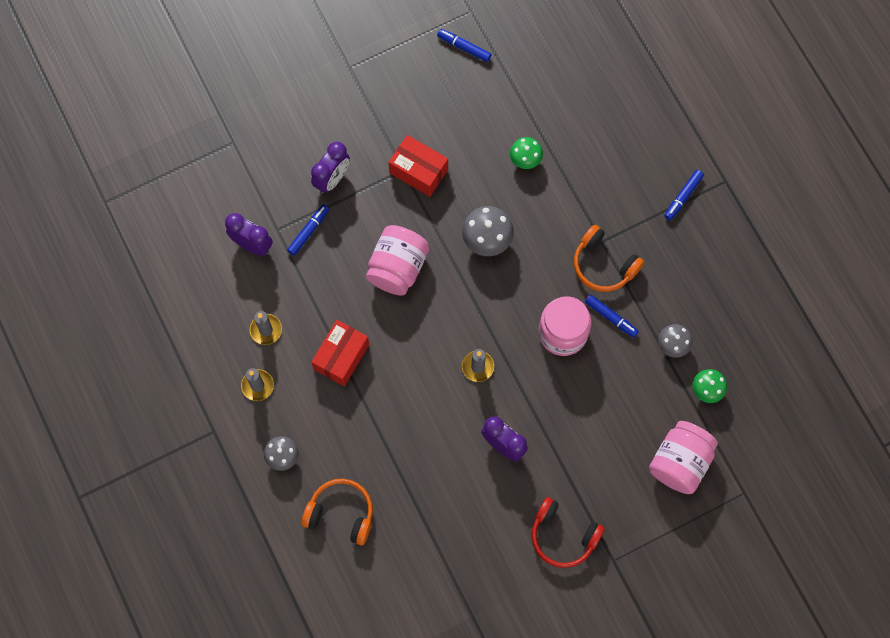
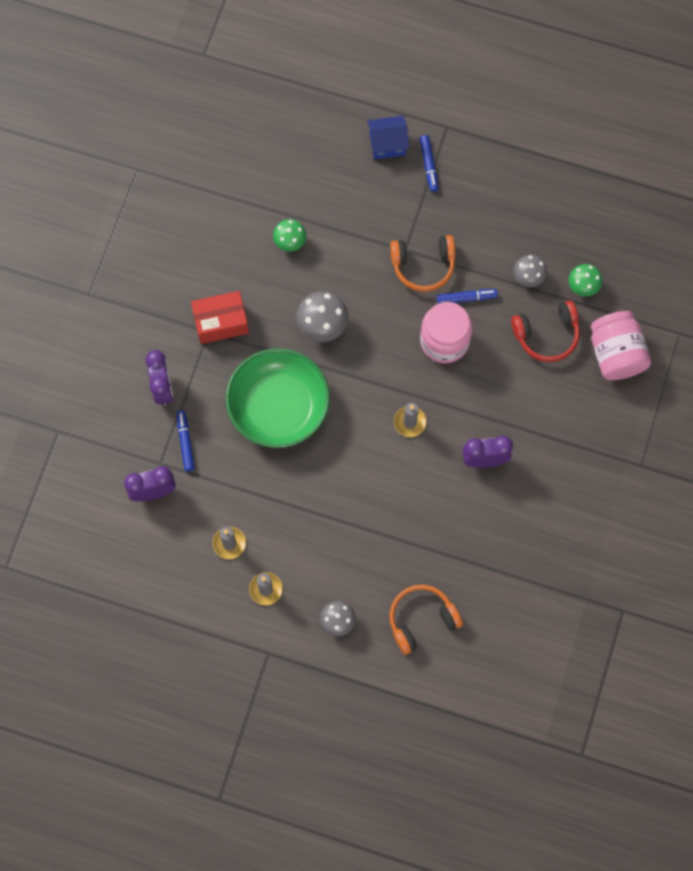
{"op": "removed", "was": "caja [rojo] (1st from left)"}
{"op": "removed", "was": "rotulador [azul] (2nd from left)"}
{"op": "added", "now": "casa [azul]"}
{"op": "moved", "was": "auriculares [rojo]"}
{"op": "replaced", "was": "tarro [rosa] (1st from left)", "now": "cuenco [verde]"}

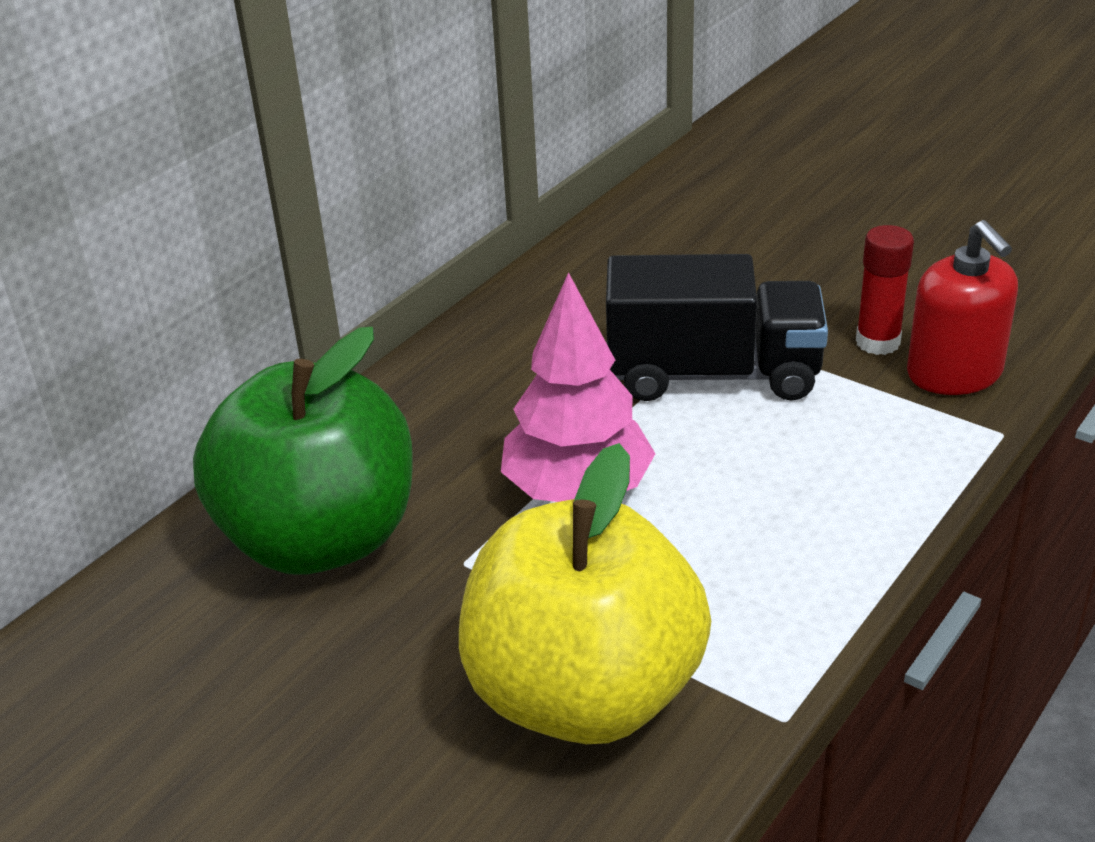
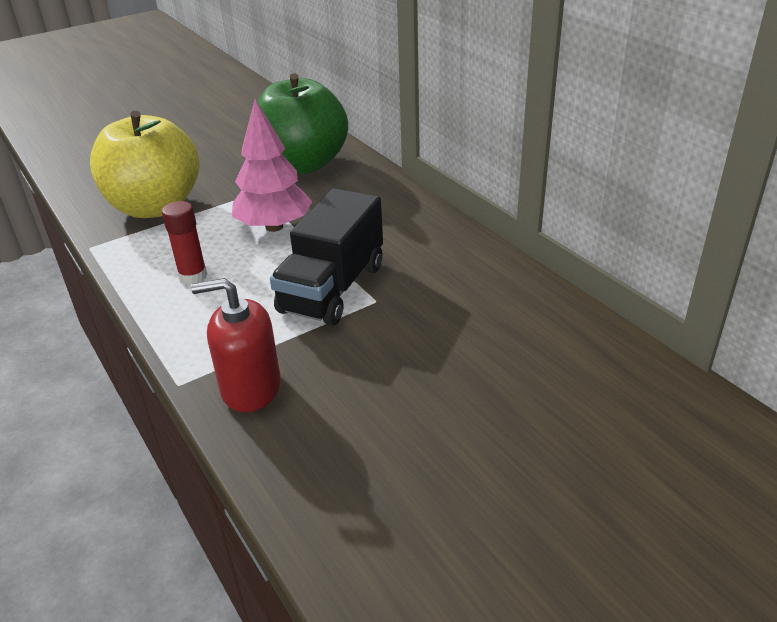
{"op": "moved", "was": "barra de pegamento [rojo]"}

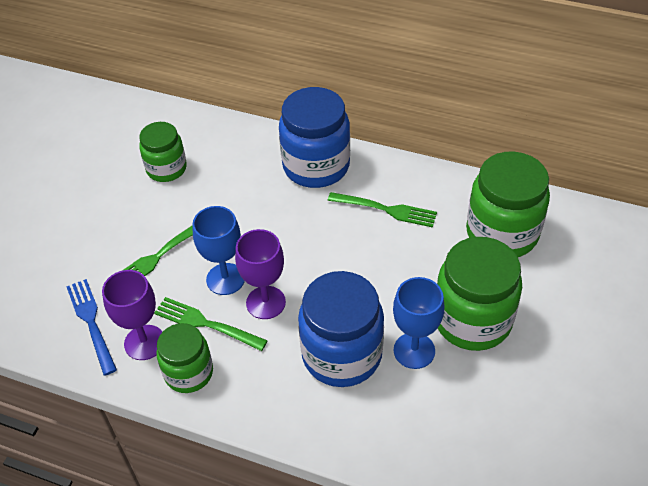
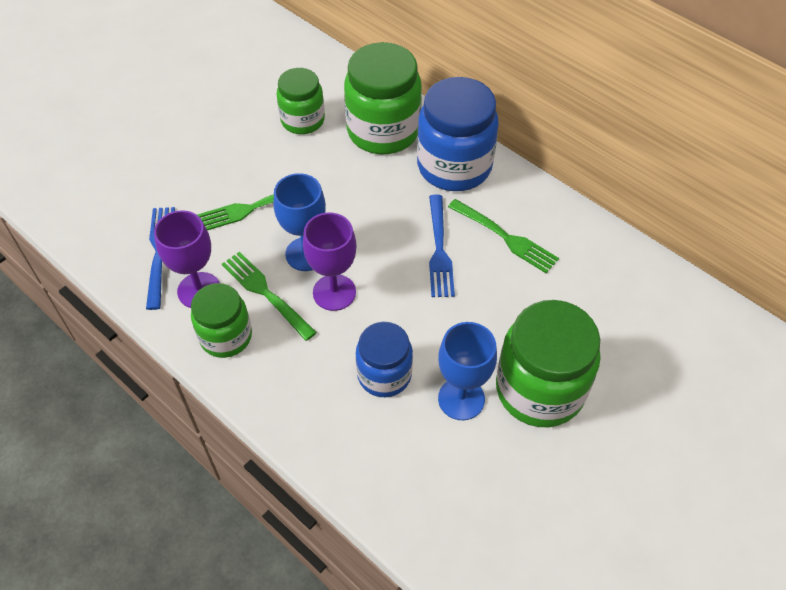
{"op": "added", "now": "tenedor [azul] (2nd from left)"}
{"op": "moved", "was": "tarro [verde] (4th from left in the first image)", "now": "tarro [verde] (3rd from left)"}
{"op": "resized", "was": "tarro [azul] (2nd from left in the first image)", "ratio": 0.61}

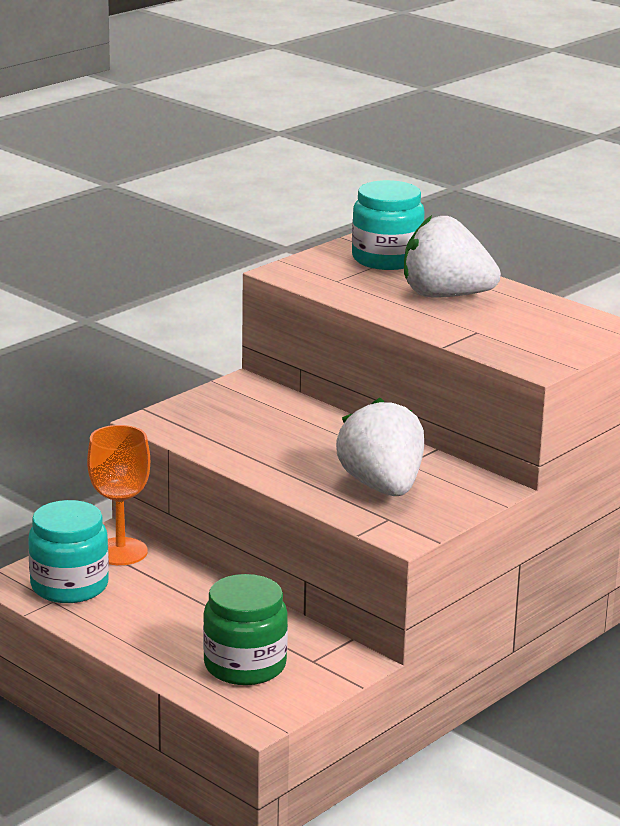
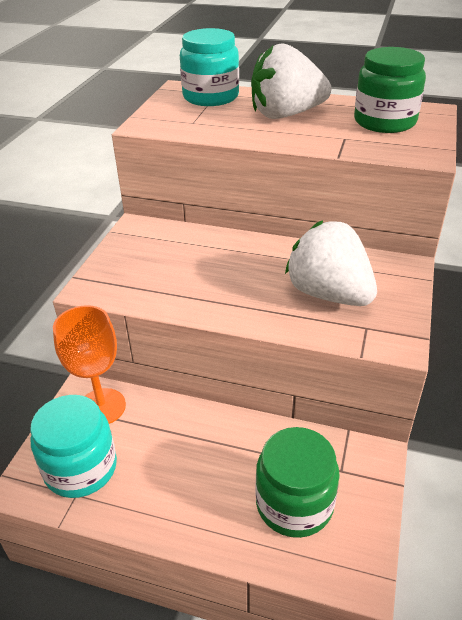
{"op": "added", "now": "tarro [verde] (2nd from left)"}

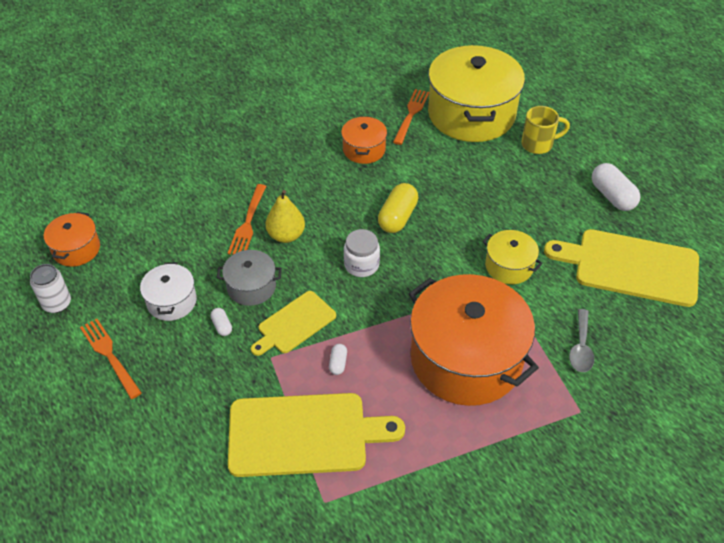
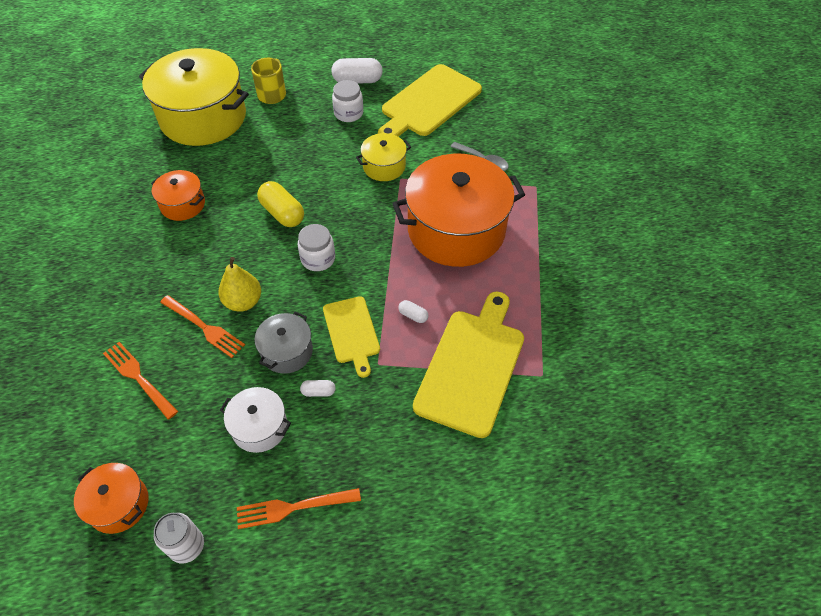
{"op": "added", "now": "tarro [blanco] (2nd from left)"}
{"op": "moved", "was": "tenedor [naranja] (3rd from left in the first image)", "now": "tenedor [naranja] (1st from left)"}

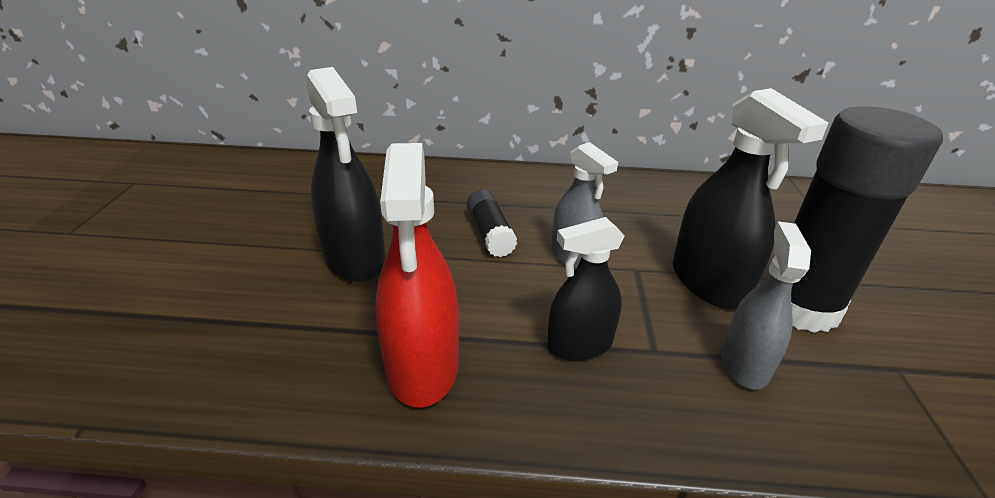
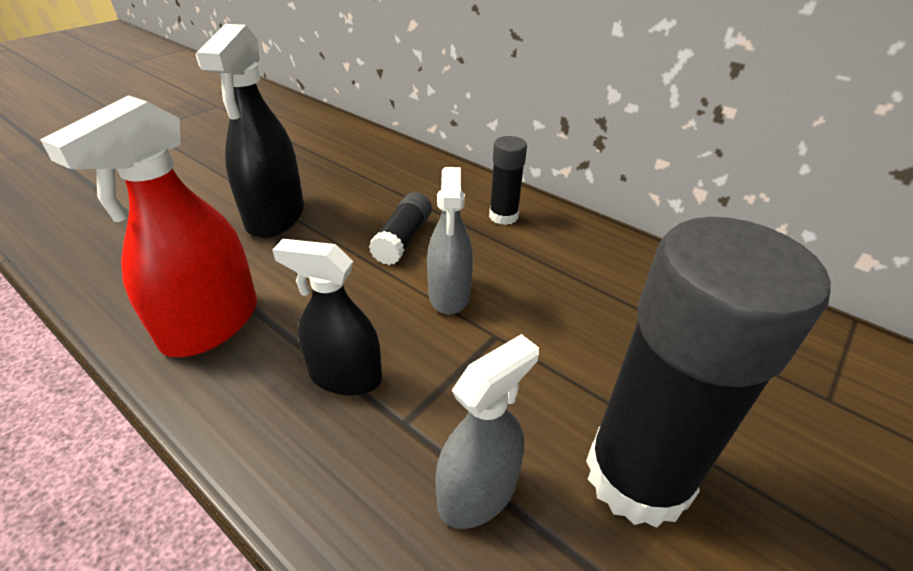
{"op": "removed", "was": "pulverizador [negro] (3rd from left)"}
{"op": "added", "now": "barra de pegamento [negro] (2nd from left)"}

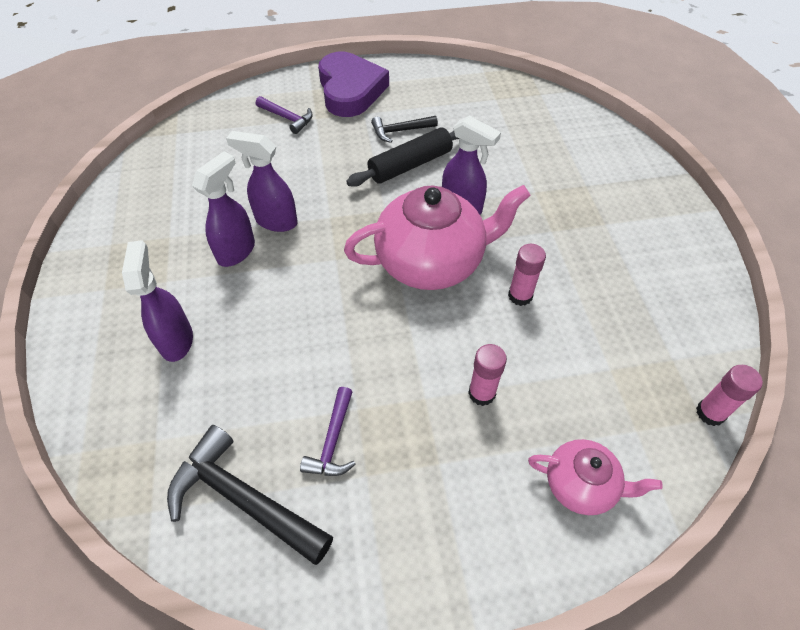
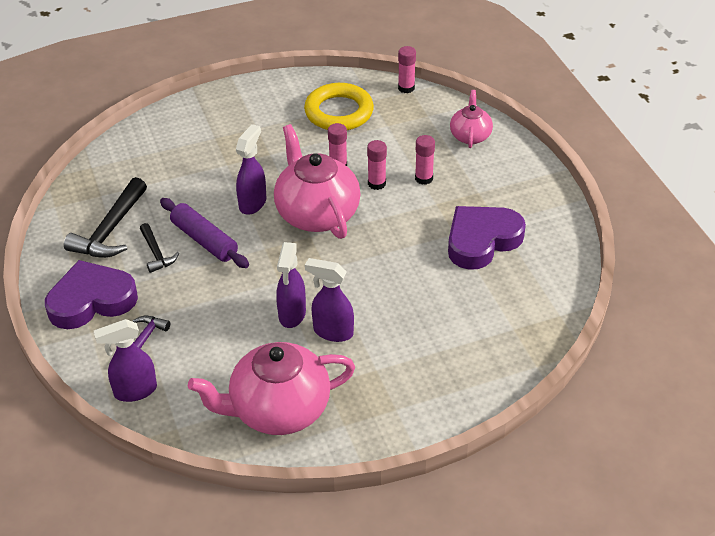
{"op": "added", "now": "tetera [rosa] (1st from left)"}
{"op": "added", "now": "anillo [amarillo]"}
{"op": "added", "now": "barra de pegamento [rosa] (2nd from left)"}
{"op": "moved", "was": "pulverizador [morado] (1st from left)"}
{"op": "moved", "was": "martillo [negro] (1st from left)"}
{"op": "replaced", "was": "martillo [morado] (2nd from left)", "now": "corazón [morado] (2nd from left)"}
{"op": "recoloured", "was": "rodillo [negro]", "now": "rodillo [morado]"}

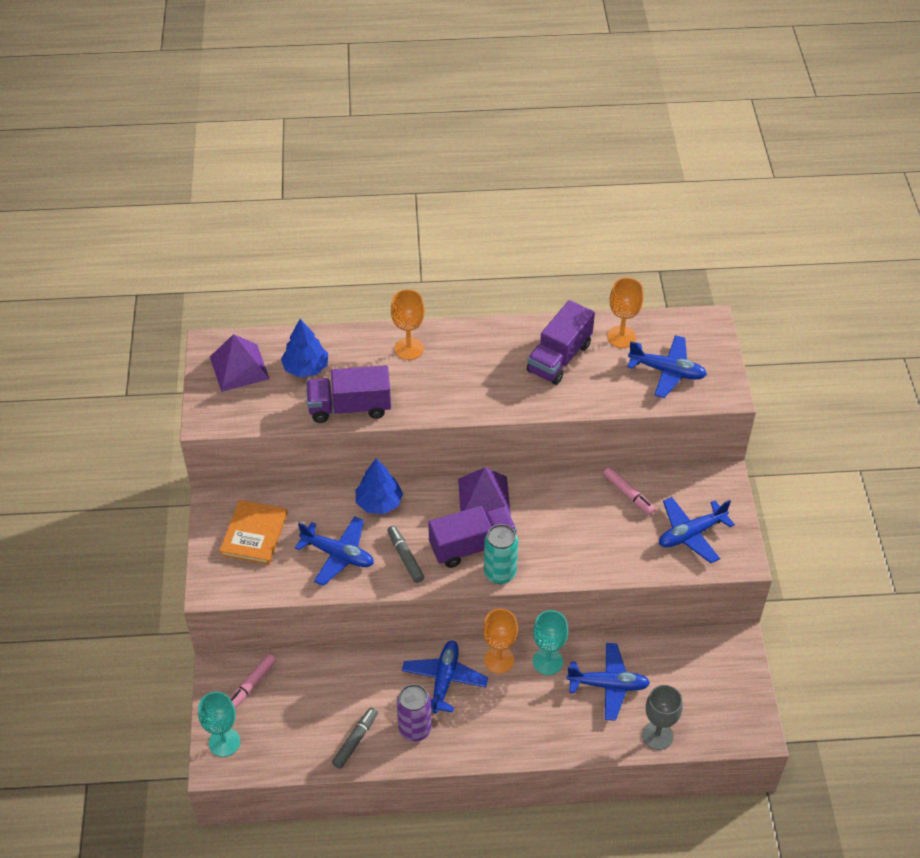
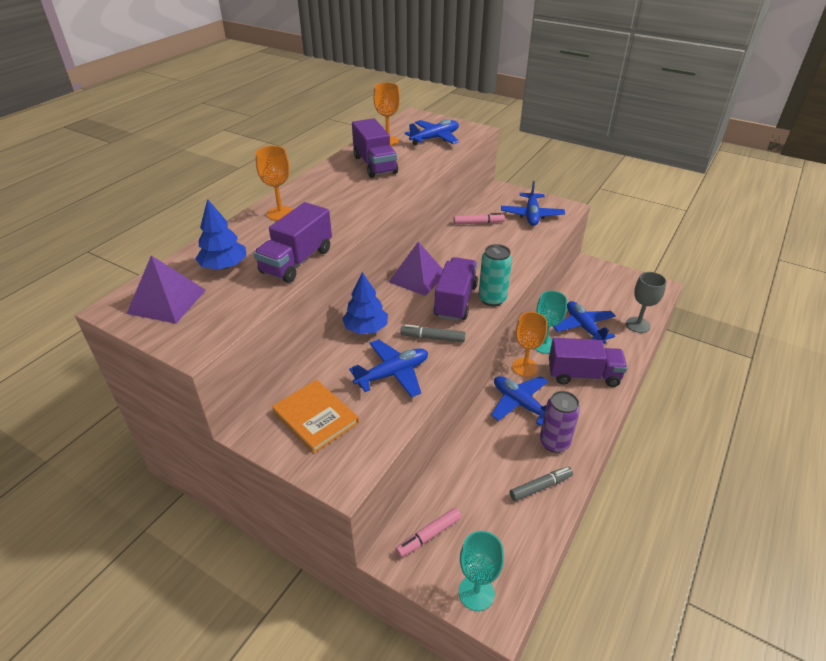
{"op": "added", "now": "camión [morado] (4th from left)"}
{"op": "turned", "was": "rotulador [rosa] (1st from left)", "clockwise": 75}
{"op": "turned", "was": "rotulador [gris] (1st from left in the first image)", "clockwise": 90}
{"op": "turned", "was": "avión [azul] (3rd from left in the first image)", "clockwise": -60}

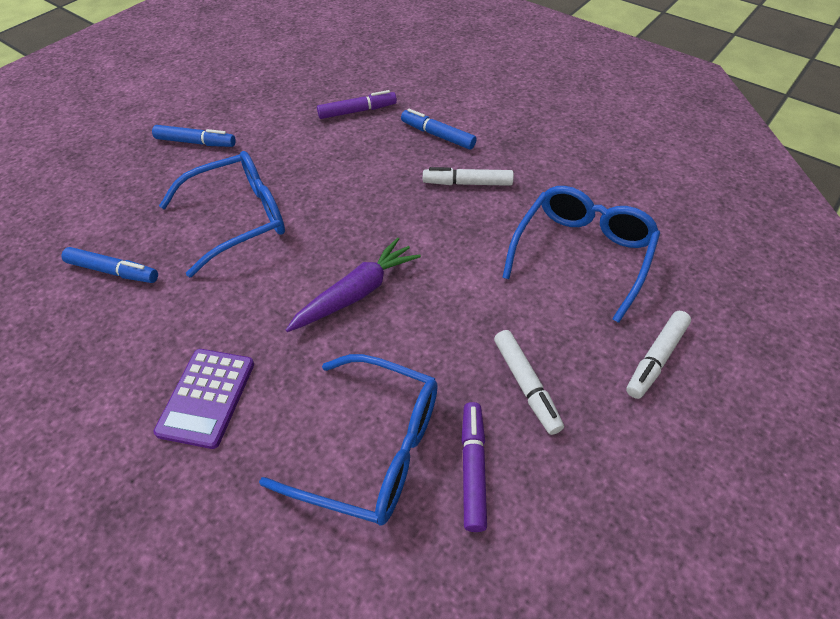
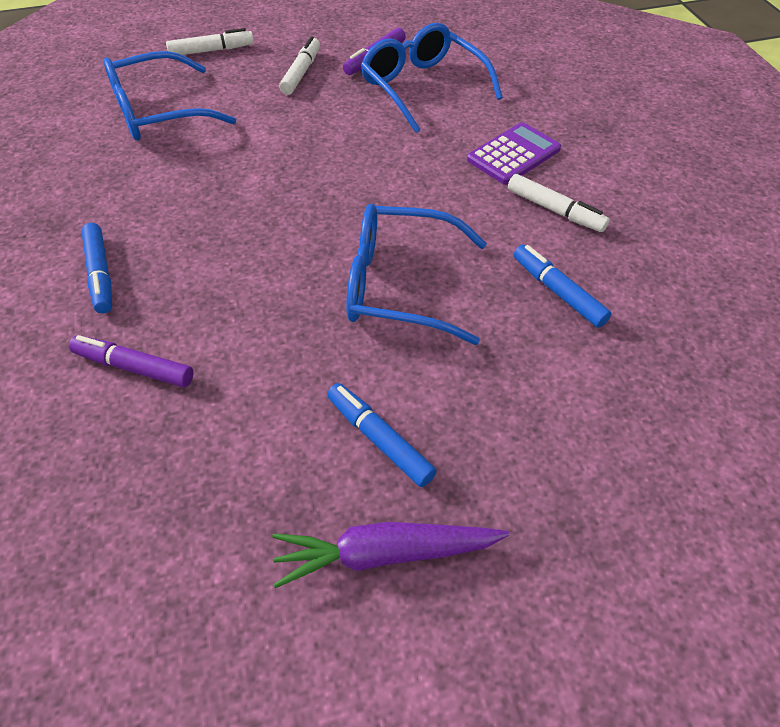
{"op": "moved", "was": "zanahoria [morado]"}
{"op": "moved", "was": "rotulador [blanco] (1st from left in the first image)", "now": "rotulador [blanco] (3rd from left)"}

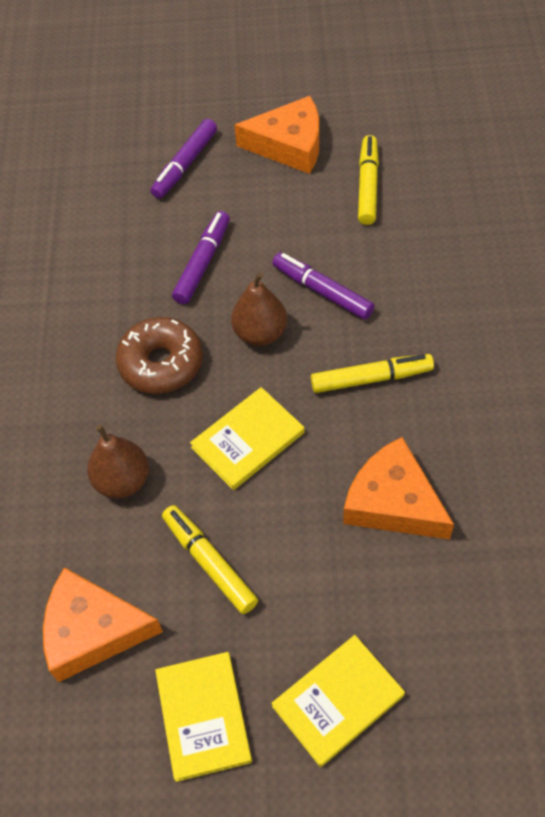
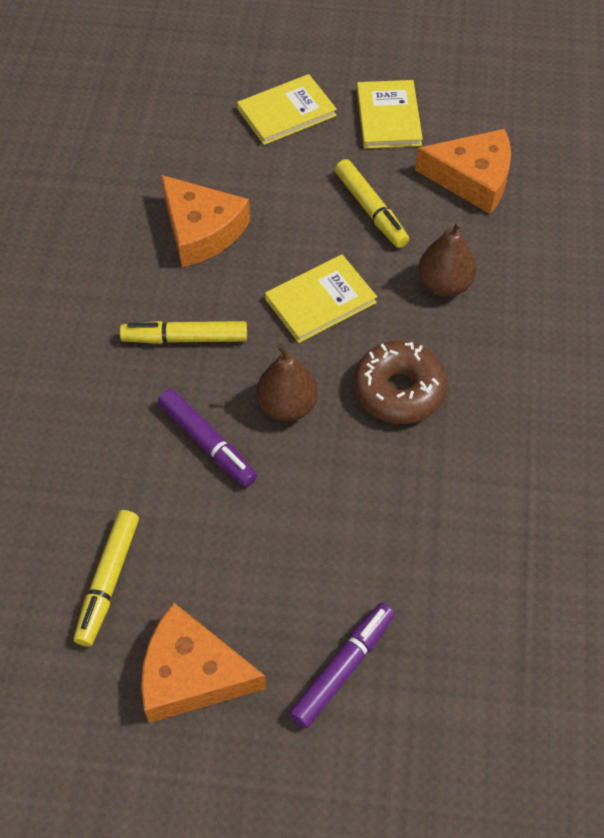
{"op": "removed", "was": "rotulador [morado] (2nd from left)"}

